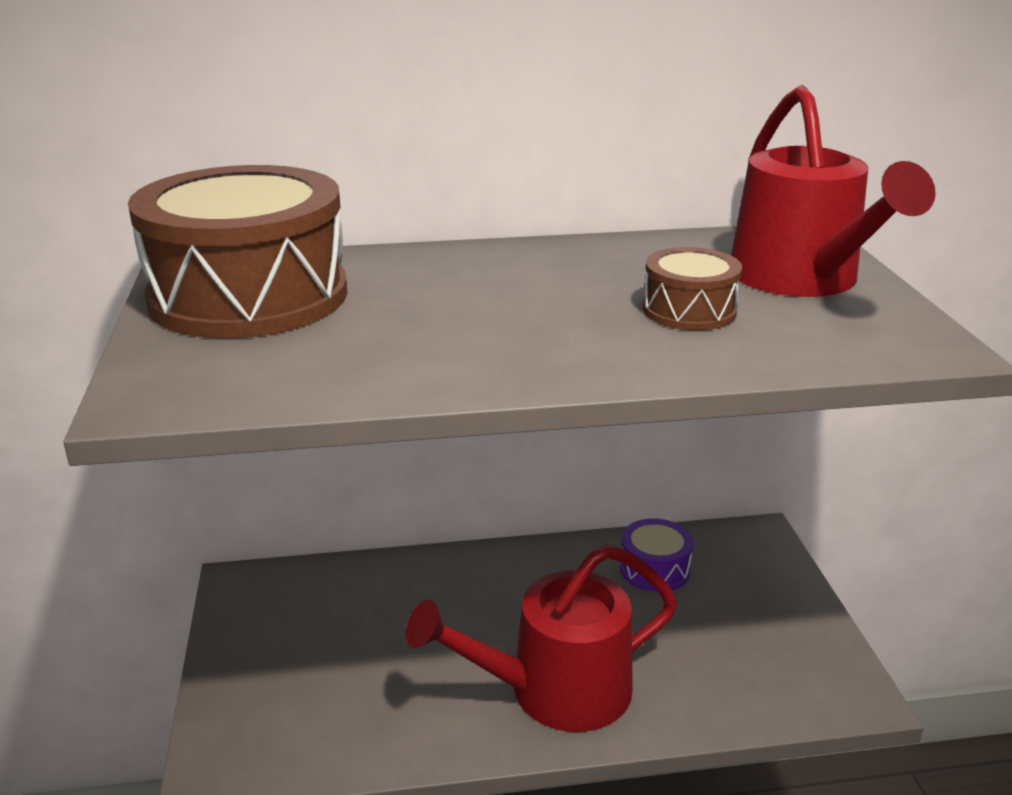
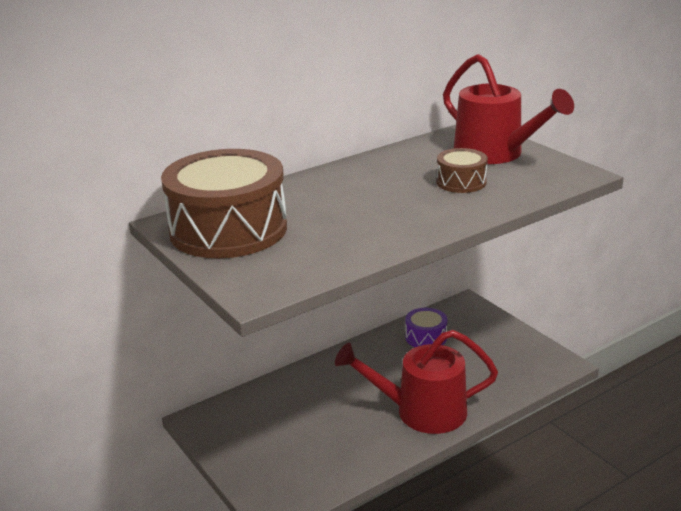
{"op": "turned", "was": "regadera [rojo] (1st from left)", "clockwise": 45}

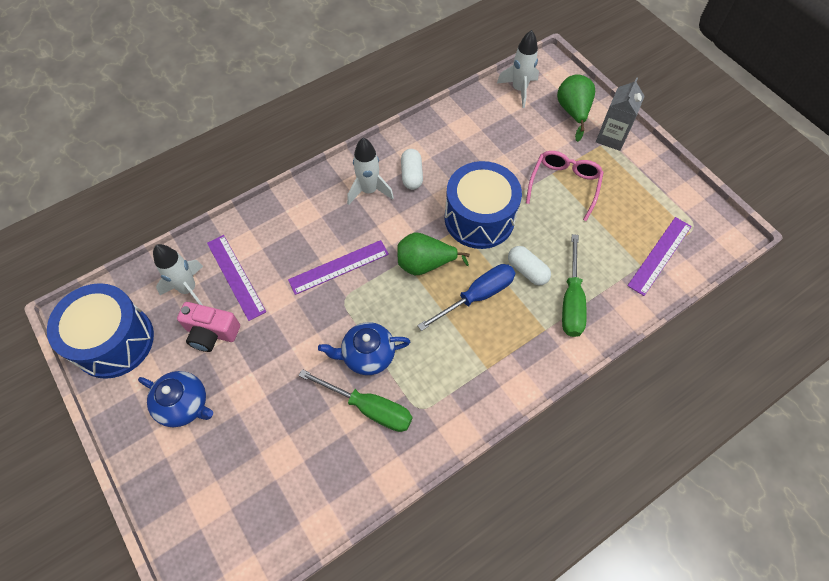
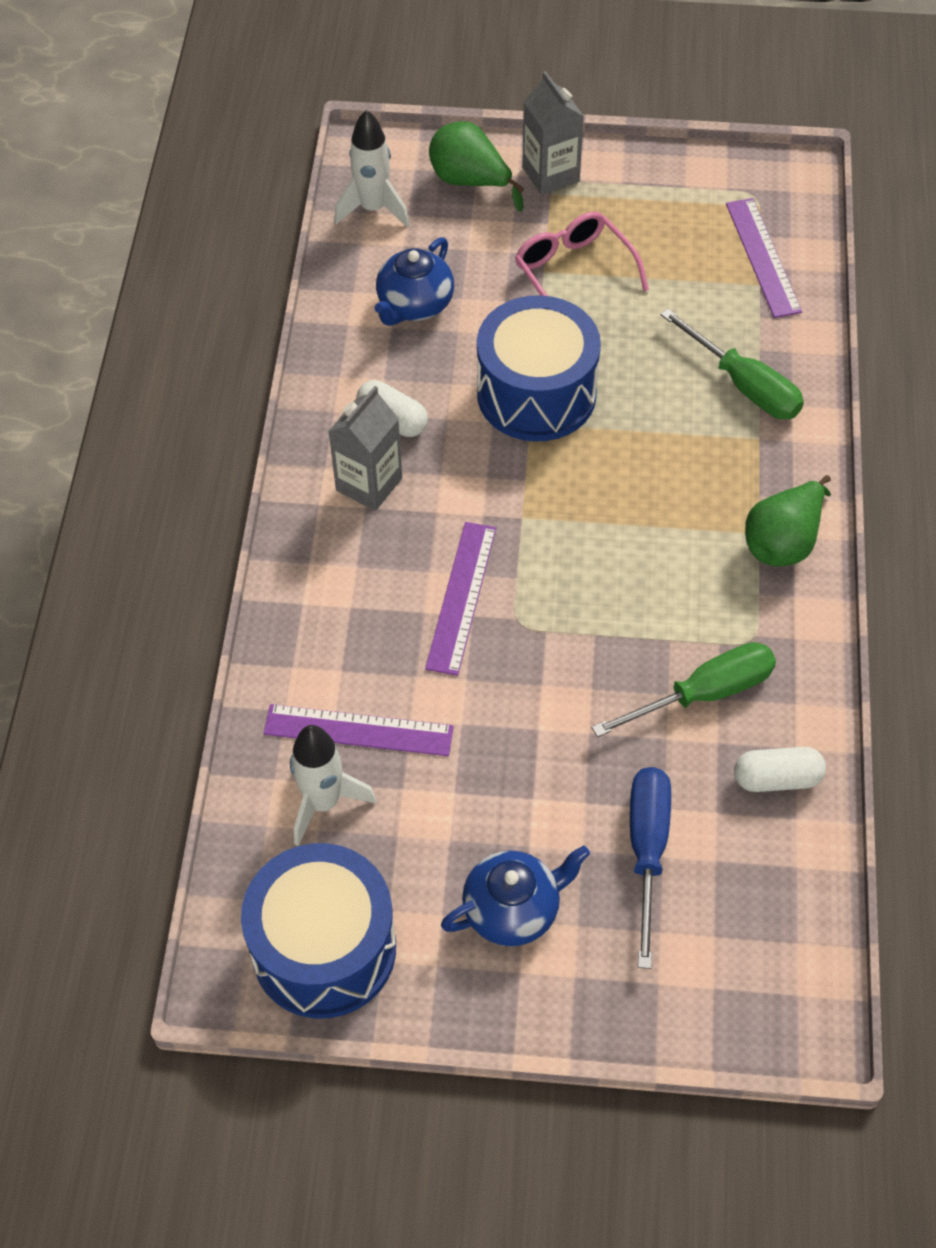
{"op": "removed", "was": "cámara [rosa]"}
{"op": "moved", "was": "tetera [azul] (2nd from left in the first image)", "now": "tetera [azul] (1st from left)"}
{"op": "moved", "was": "pera [verde] (1st from left in the first image)", "now": "pera [verde] (2nd from left)"}
{"op": "moved", "was": "destornillador [azul]"}
{"op": "moved", "was": "cápsula [blanco] (2nd from left)"}
{"op": "replaced", "was": "cohete [blanco] (2nd from left)", "now": "cartón de leche [gris] (1st from left)"}

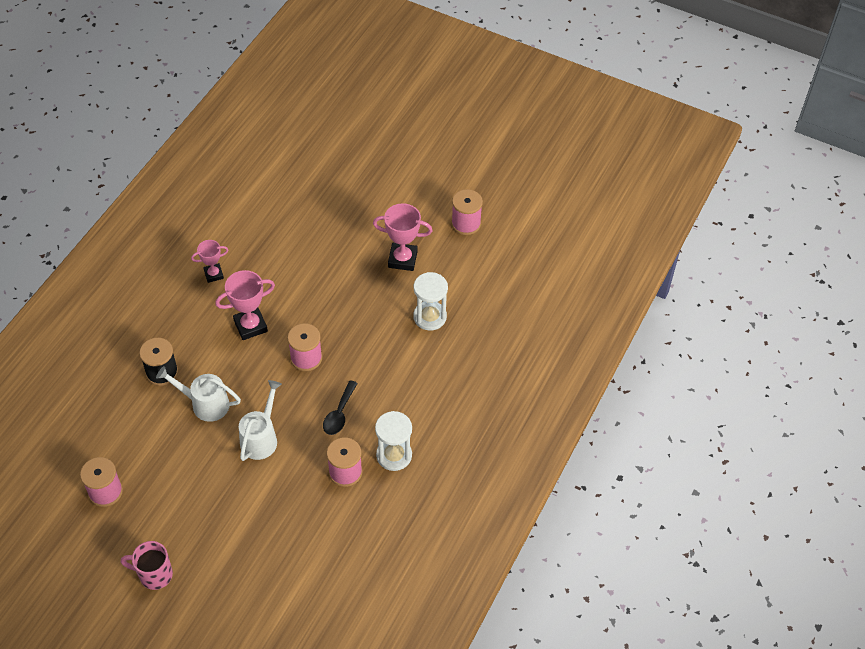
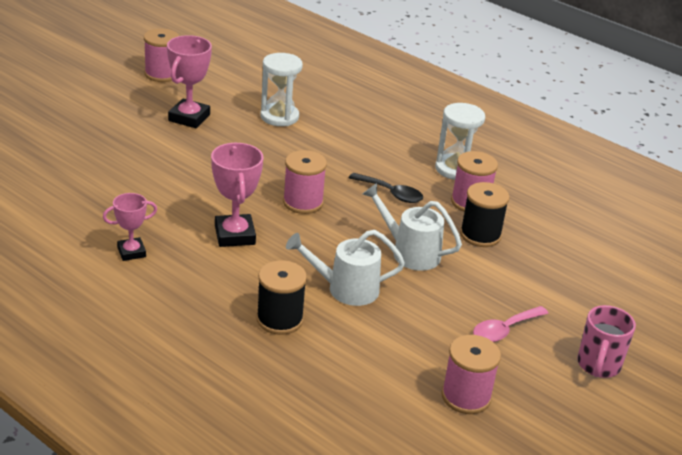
{"op": "added", "now": "carrete [negro] (2nd from left)"}
{"op": "added", "now": "cuchara [rosa]"}
{"op": "turned", "was": "regadera [blanco] (1st from left)", "clockwise": 60}
{"op": "turned", "was": "trofeo [rosa] (1st from left)", "clockwise": 75}

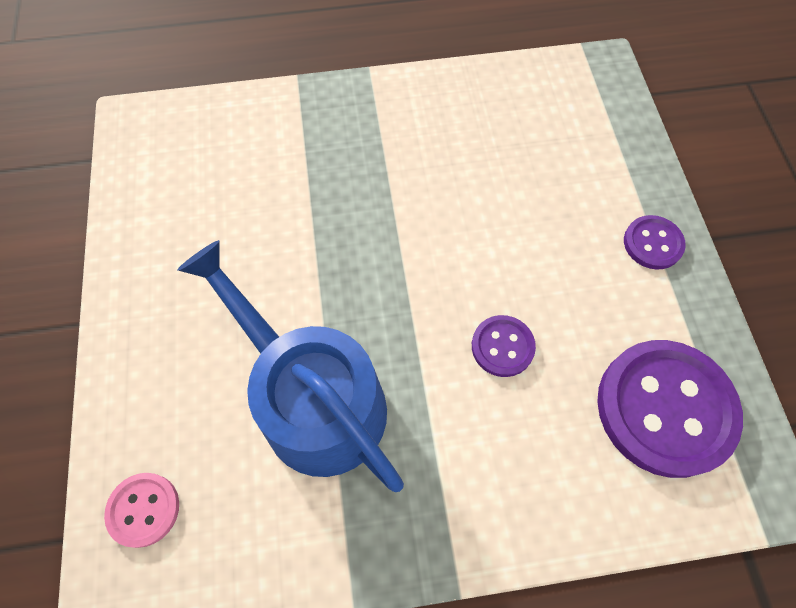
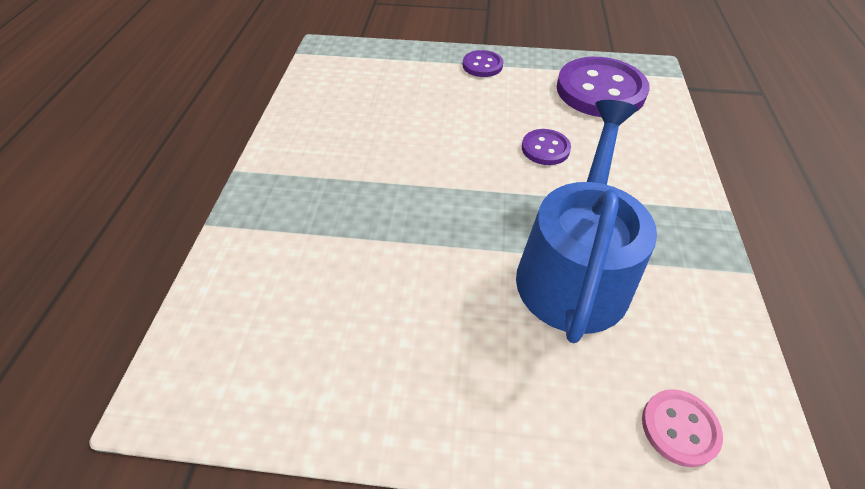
{"op": "turned", "was": "regadera [azul]", "clockwise": 135}

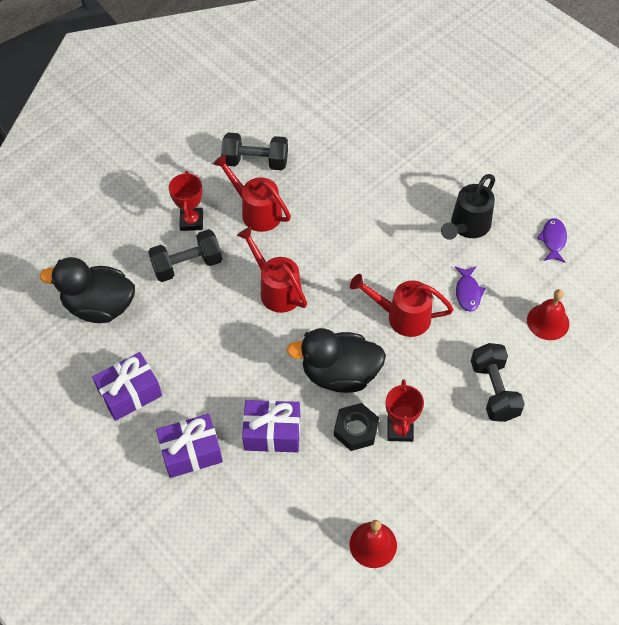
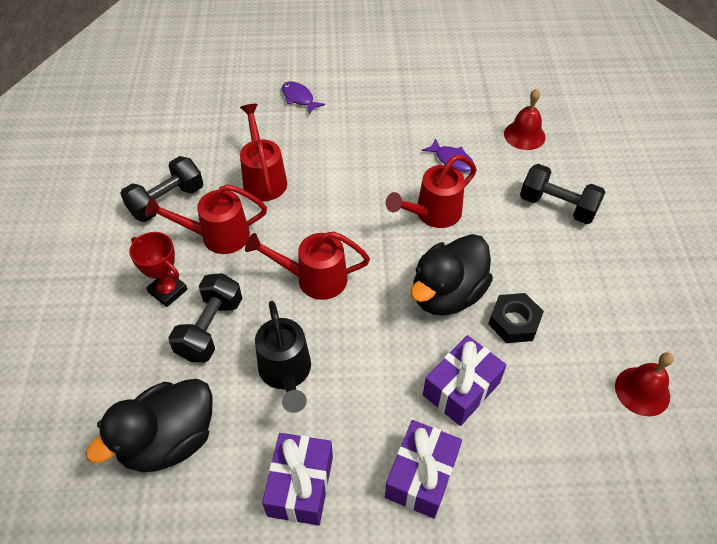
{"op": "removed", "was": "trofeo [rojo] (2nd from left)"}
{"op": "added", "now": "regadera [rojo] (2nd from left)"}
{"op": "moved", "was": "regadera [negro]"}
{"op": "moved", "was": "pez [morado] (2nd from left in the first image)", "now": "pez [morado] (1st from left)"}

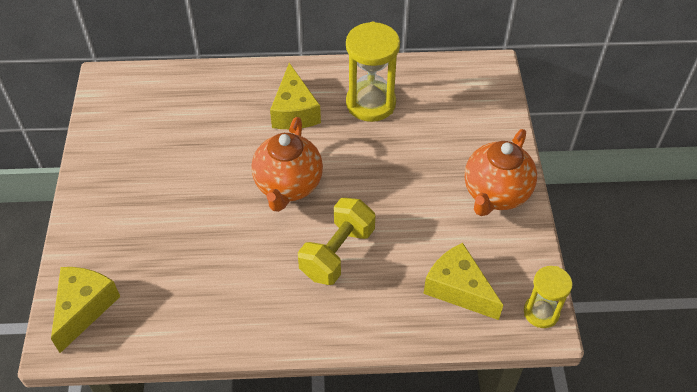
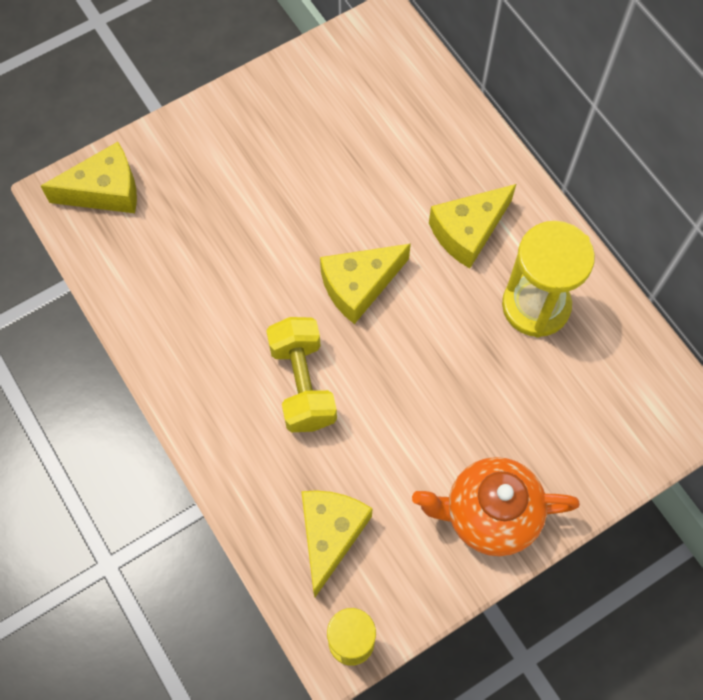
{"op": "replaced", "was": "tetera [naranja] (1st from left)", "now": "queso [amarillo] (3rd from left)"}
{"op": "turned", "was": "mancuerna [amarillo]", "clockwise": 75}

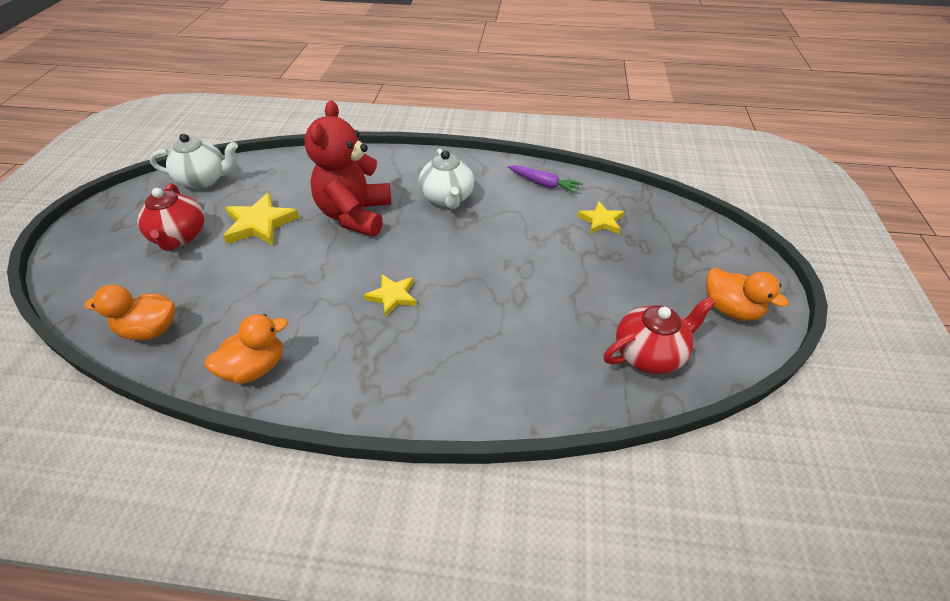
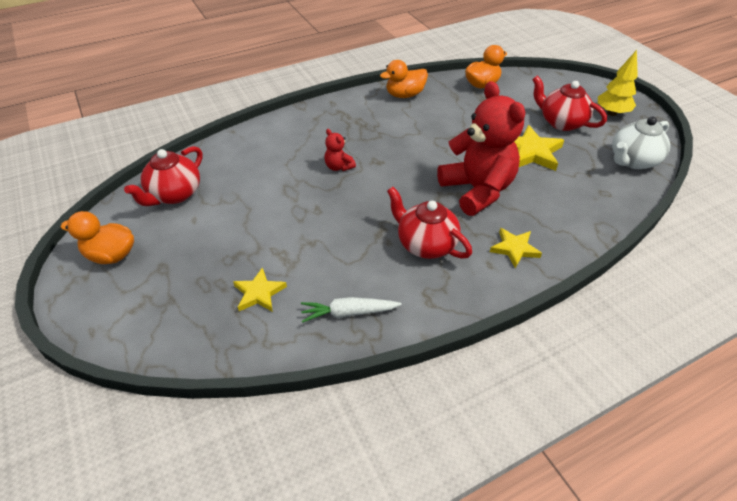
{"op": "added", "now": "osito [rojo] (1st from left)"}
{"op": "added", "now": "árbol [amarillo]"}
{"op": "moved", "was": "estrella [amarillo] (2nd from left)"}
{"op": "recoloured", "was": "tetera [blanco] (2nd from left)", "now": "tetera [rojo] (2nd from left)"}
{"op": "recoloured", "was": "zanahoria [morado]", "now": "zanahoria [blanco]"}
{"op": "turned", "was": "pato [naranja] (2nd from left)", "clockwise": 45}

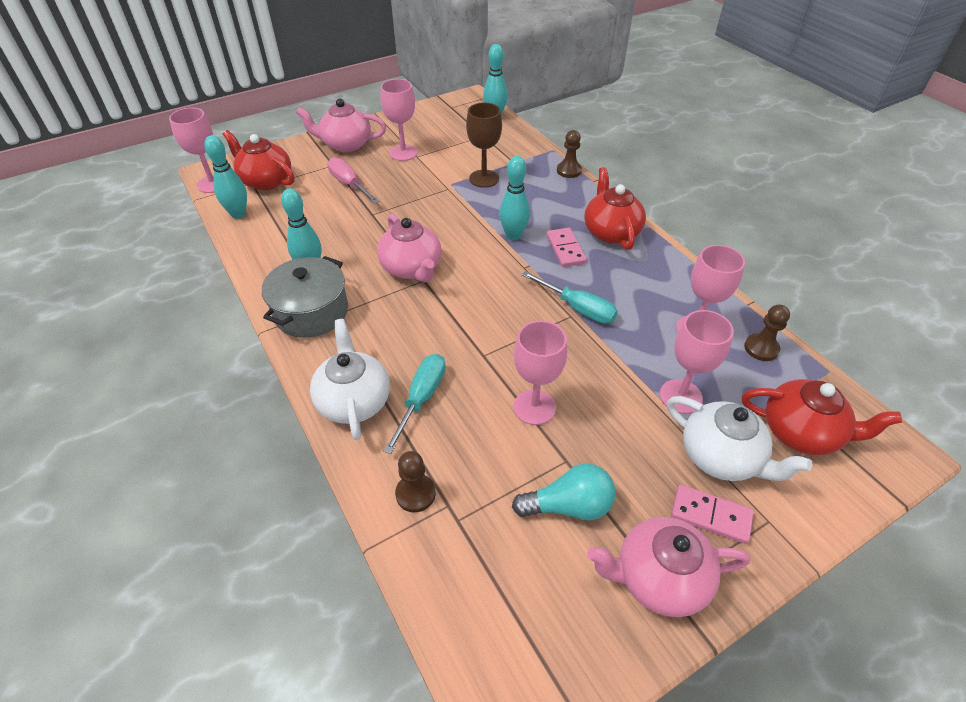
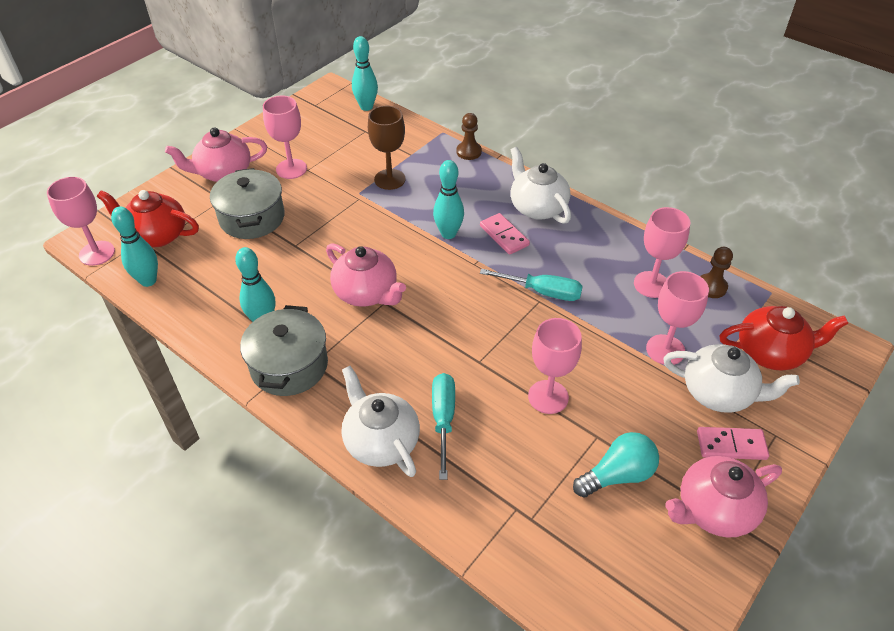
{"op": "removed", "was": "peón [marrón] (1st from left)"}
{"op": "replaced", "was": "destornillador [rosa]", "now": "olla [gris] (1st from left)"}
{"op": "recoloured", "was": "tetera [rojo] (2nd from left)", "now": "tetera [blanco] (2nd from left)"}

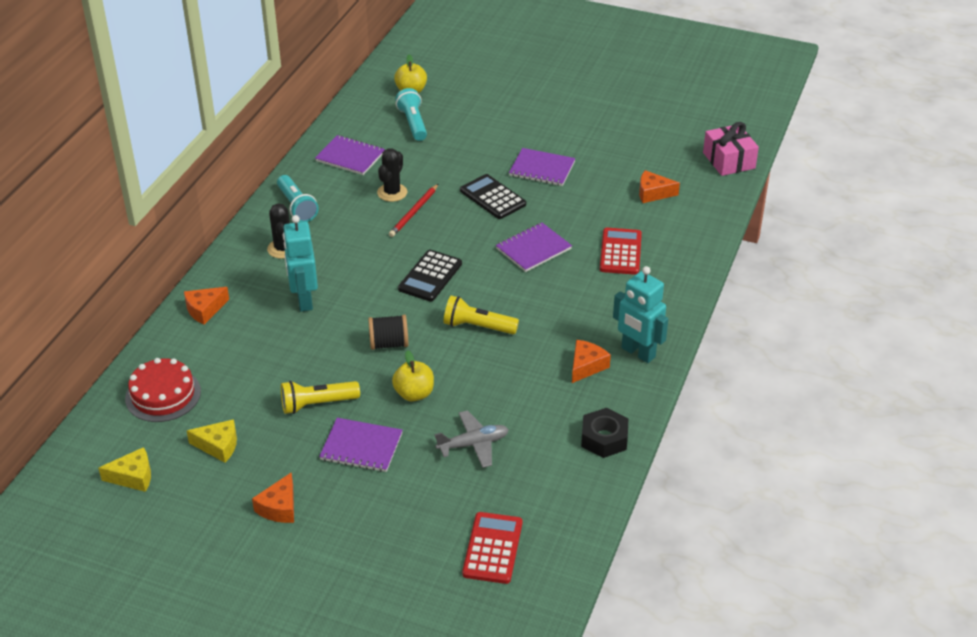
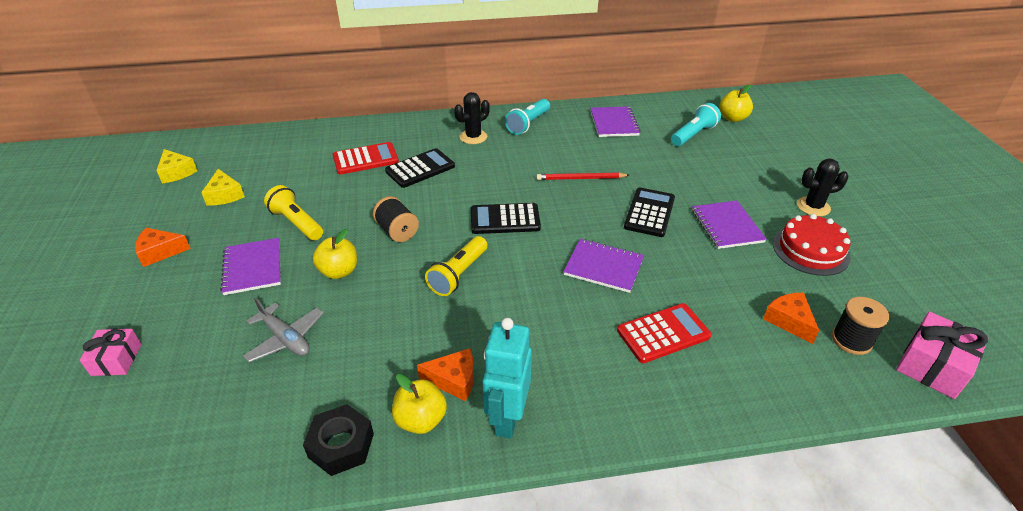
{"op": "removed", "was": "queso [naranja] (1st from left)"}
{"op": "added", "now": "regalo [rosa] (1st from left)"}
{"op": "added", "now": "manzana [amarillo] (2nd from left)"}
{"op": "added", "now": "carrete [negro] (2nd from left)"}
{"op": "moved", "was": "tarta [rojo]"}
{"op": "moved", "was": "cactus [negro] (2nd from left)"}
{"op": "moved", "was": "calculadora [rojo] (1st from left)"}
{"op": "replaced", "was": "robot [turquesa] (1st from left)", "now": "calculadora [negro] (1st from left)"}
{"op": "turned", "was": "lámpara de mano [amarillo] (2nd from left)", "clockwise": -135}

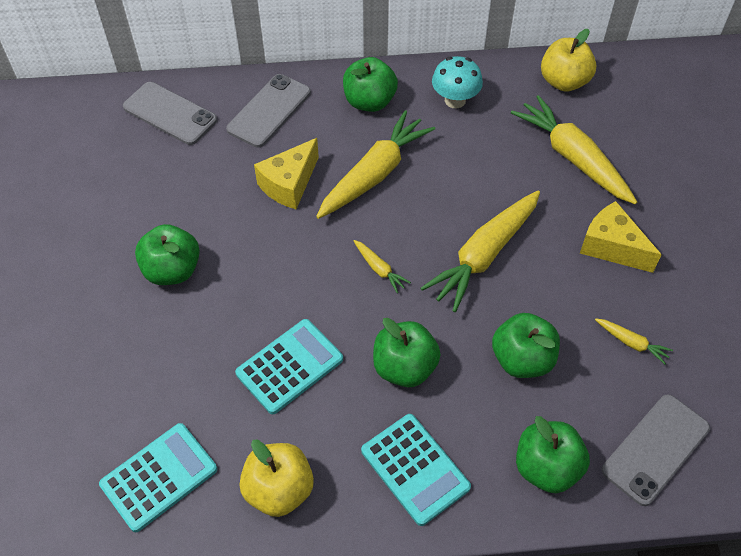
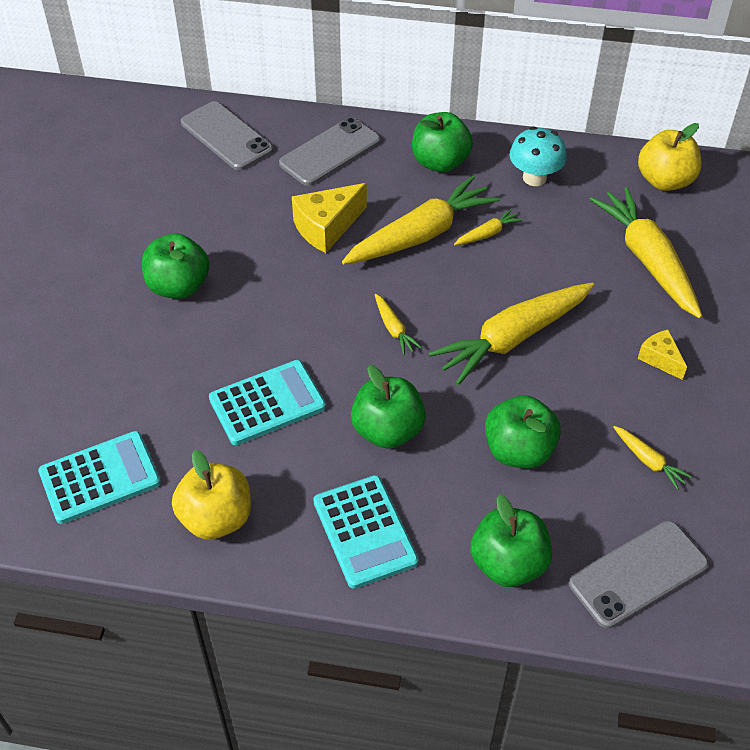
{"op": "added", "now": "zanahoria [amarillo] (3rd from left)"}
{"op": "resized", "was": "queso [amarillo] (2nd from left)", "ratio": 0.58}

